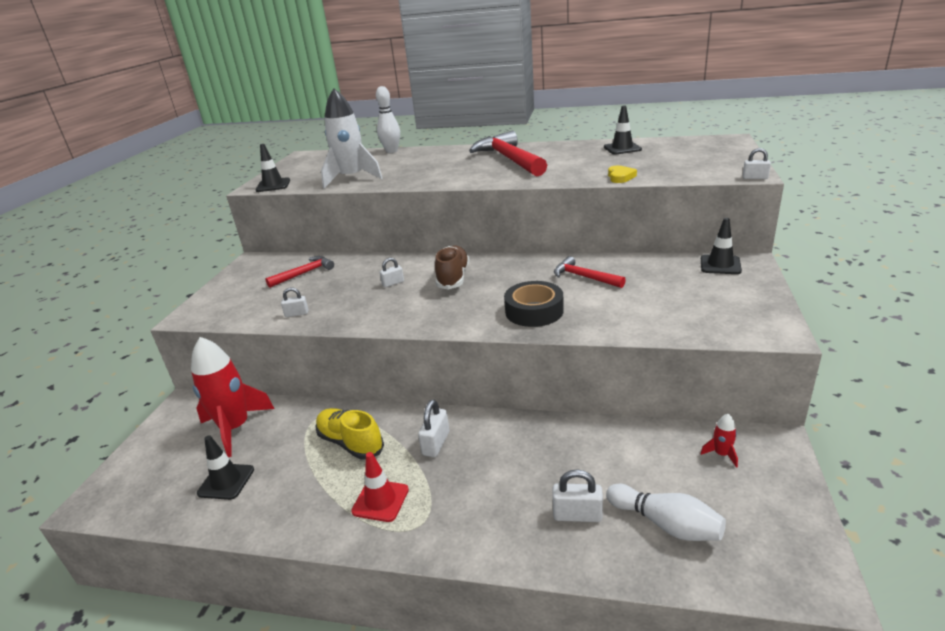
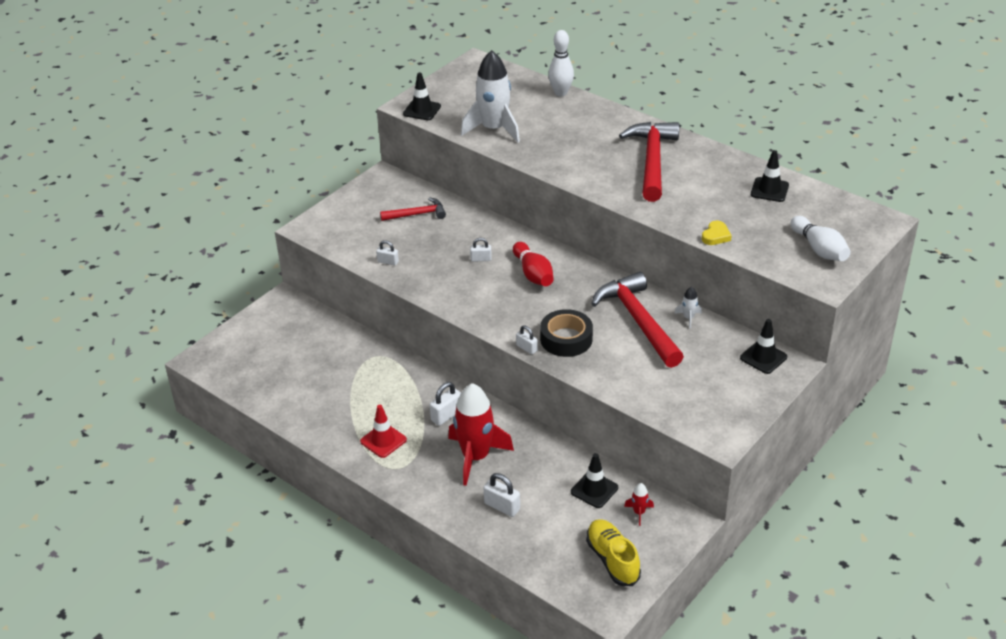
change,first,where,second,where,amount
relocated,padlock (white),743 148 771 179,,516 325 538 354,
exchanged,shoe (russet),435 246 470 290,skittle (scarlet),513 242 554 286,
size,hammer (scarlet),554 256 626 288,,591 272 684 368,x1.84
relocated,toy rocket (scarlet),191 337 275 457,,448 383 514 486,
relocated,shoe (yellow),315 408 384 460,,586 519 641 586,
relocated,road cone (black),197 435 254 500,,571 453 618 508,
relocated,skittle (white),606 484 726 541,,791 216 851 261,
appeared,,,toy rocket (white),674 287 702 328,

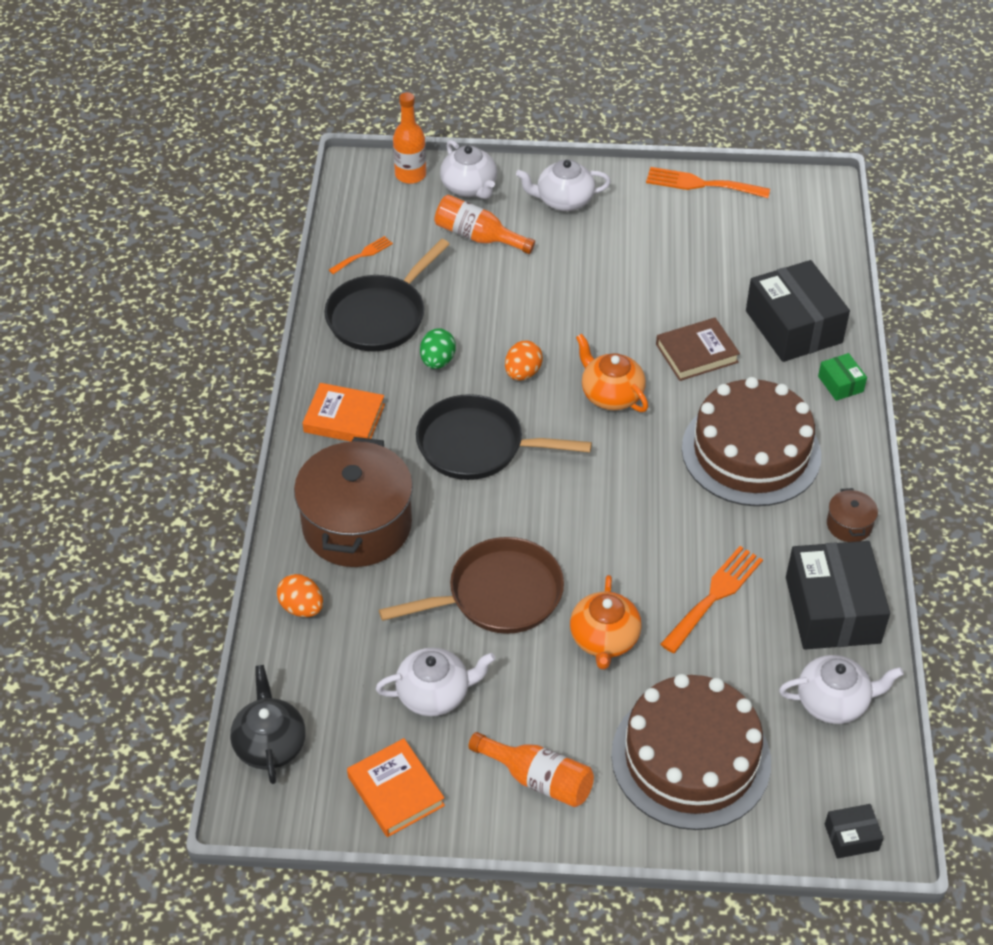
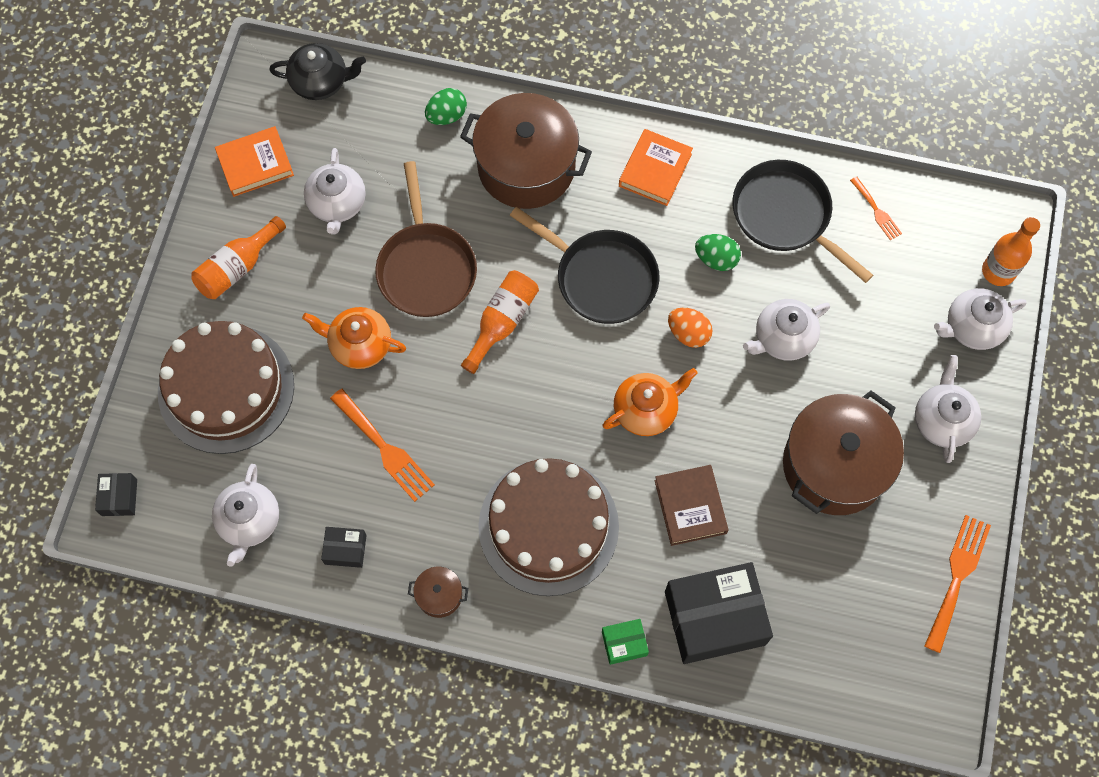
change,first,where,second,where,amount
relocated,drink bottle (bright orange),434 195 535 254,,461 270 539 374,
spun,pan (black),416 394 592 480,,510 207 659 324,105 degrees clockwise
size,parcel (black),786 541 890 649,,321 527 367 568,x0.45
colour,egg (bright orange),277 574 323 617,egg (leaf-green),425 88 467 125,
appeared,,,china teapot (white),743 299 830 361,
appeared,,,cooking pot (russet),783 391 904 515,

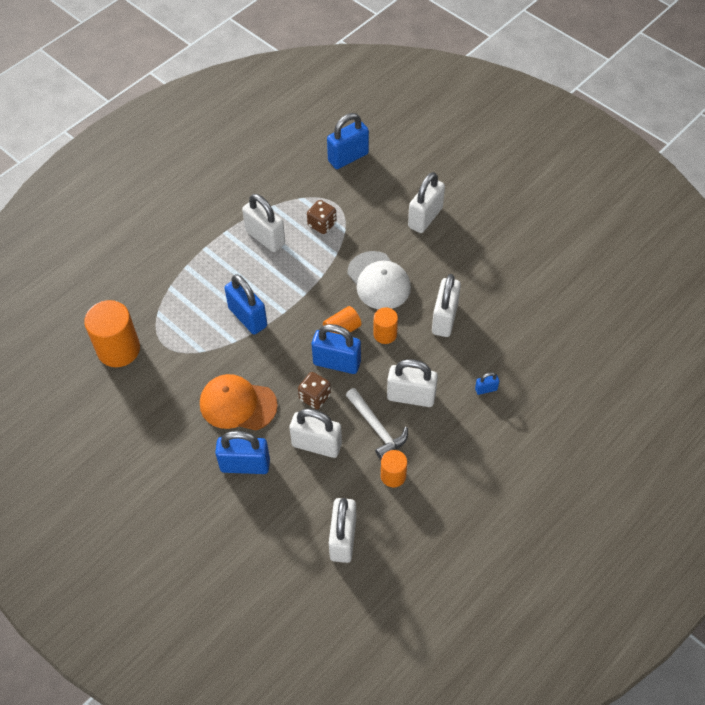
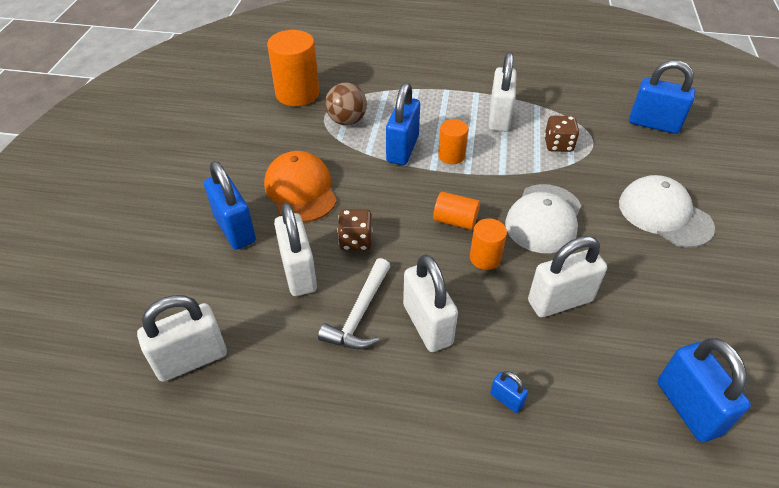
change,first,where,second,where,amount
exchanged,padlock (white),408 172 445 233,peaked cap (white),619 175 715 248,
relocated,padlock (blue),312 324 361 374,,657 338 751 442,
relocated,solid cylinder (bright orange),381 450 407 487,,438 119 468 164,
appeared,,,play ball (russet),325 83 367 125,

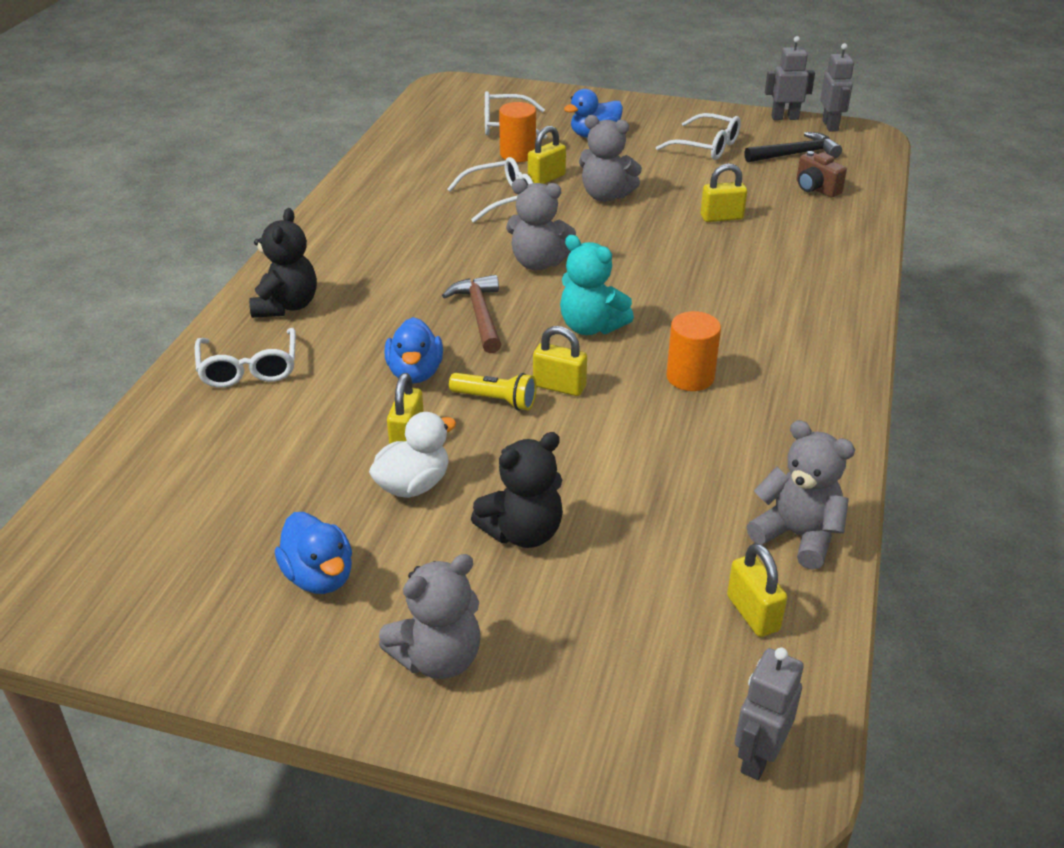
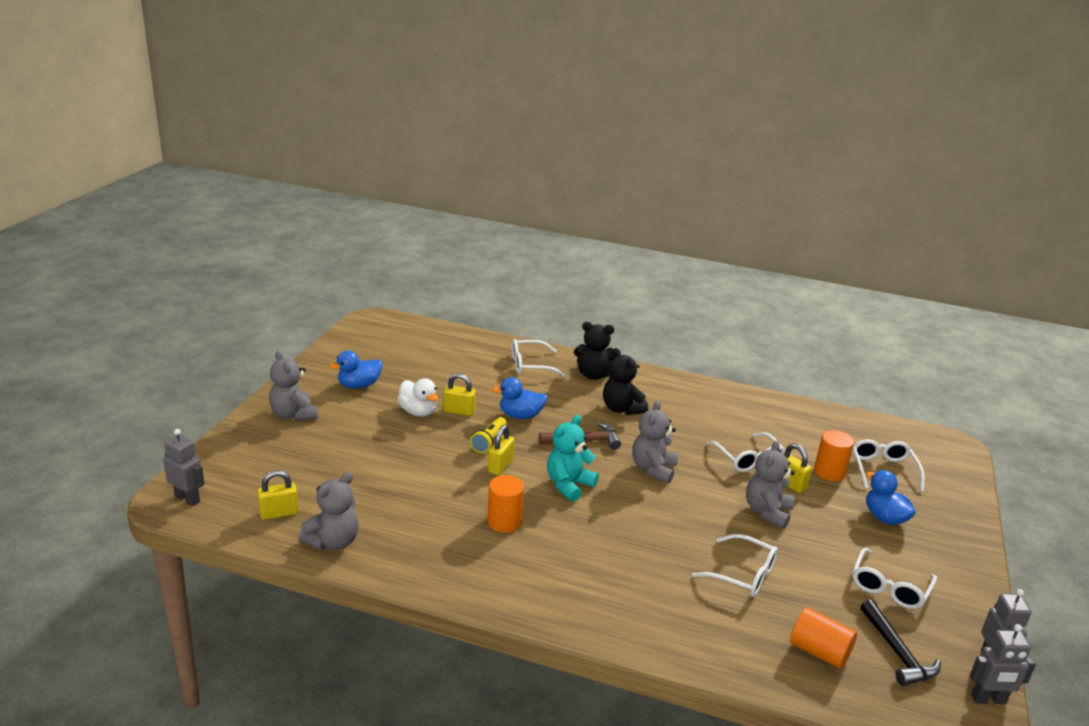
change,first,where,second,where,amount
exchanged,compact camera (russet),796 151 847 198,solid cylinder (bright orange),790 607 857 669,
exchanged,padlock (yellow),701 163 747 222,eyeglasses (white),692 534 778 597,
relocated,teddy (black),471 432 563 548,,603 348 648 415,

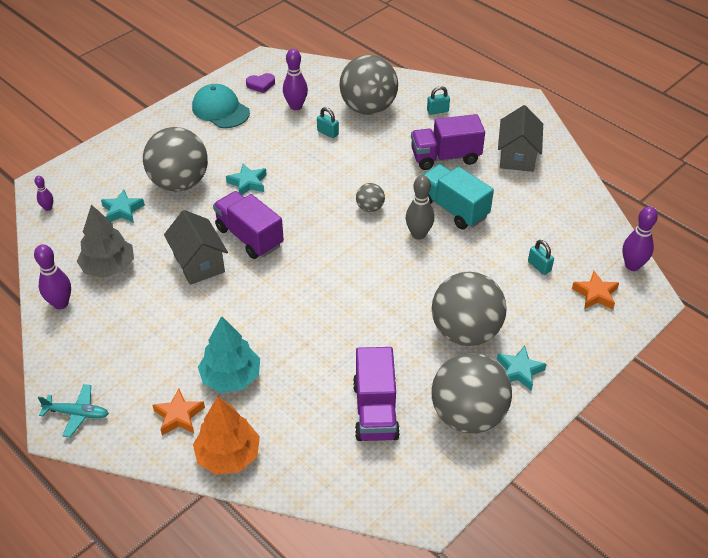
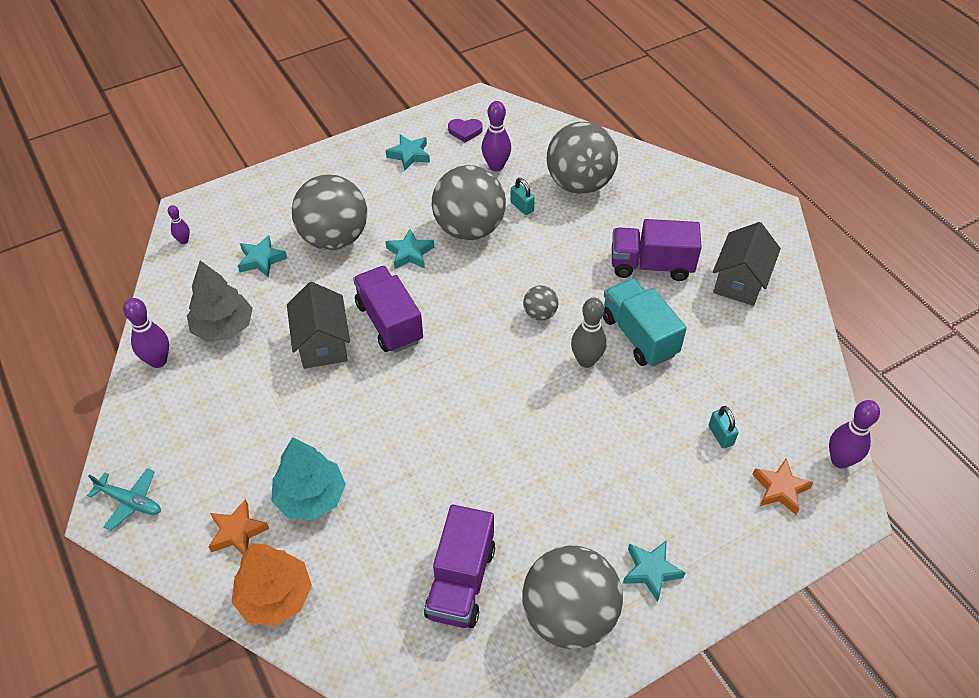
change,first,where,second,where,amount
exchanged,peaked cap (aqua),192 84 250 128,star (aqua),386 134 430 171,
missing,padlock (aqua),427 86 450 115,,,
relocated,play ball (ash-grey),432 272 507 346,,432 165 506 240,

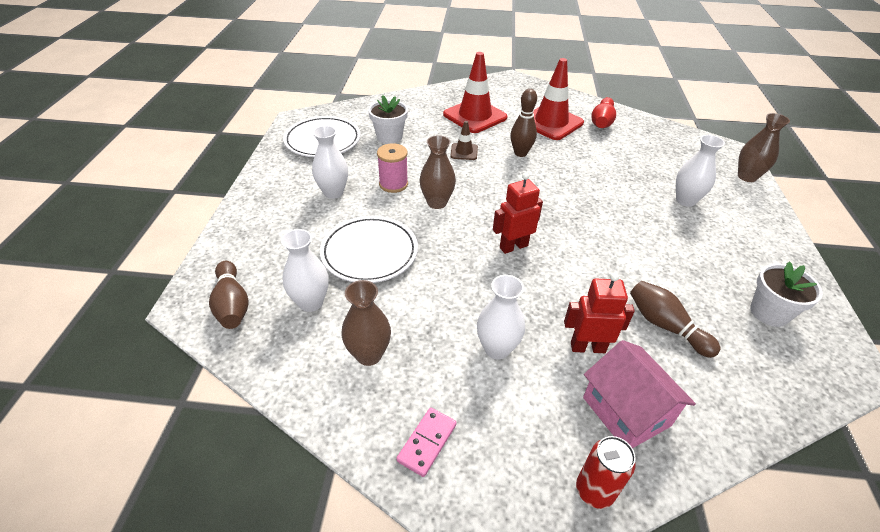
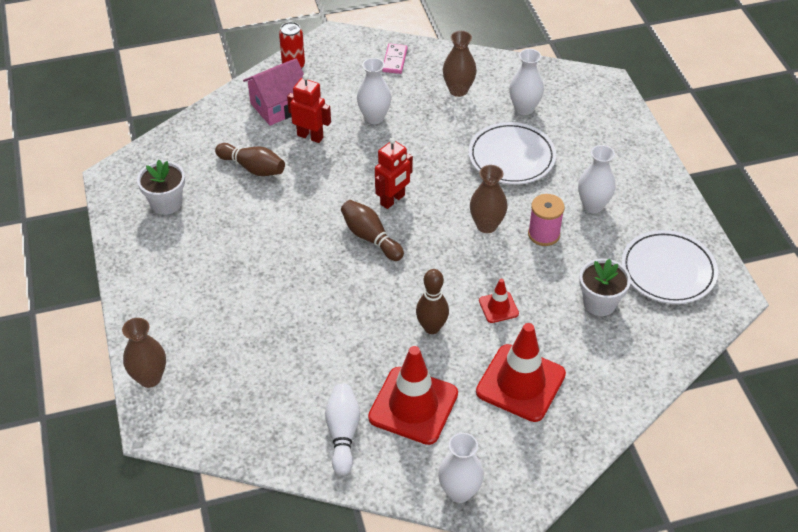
change,first,where,second,where,amount
colour,skittle (scarlet),591 97 616 128,skittle (white),325 384 360 476,
colour,road cone (russet),450 121 478 160,road cone (scarlet),479 279 519 323,
relocated,vase (white),676 135 725 207,,438 433 484 503,
relocated,skittle (russet),209 261 249 329,,341 200 404 261,
spun,toy robot (scarlet),564 272 635 353,,287 74 331 143,135 degrees counterclockwise
spun,cottage (rosy),583 340 696 448,,243 59 304 126,75 degrees counterclockwise

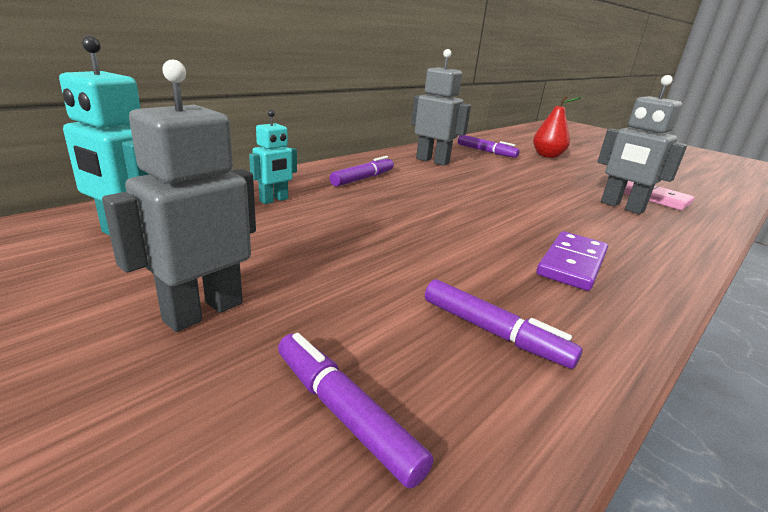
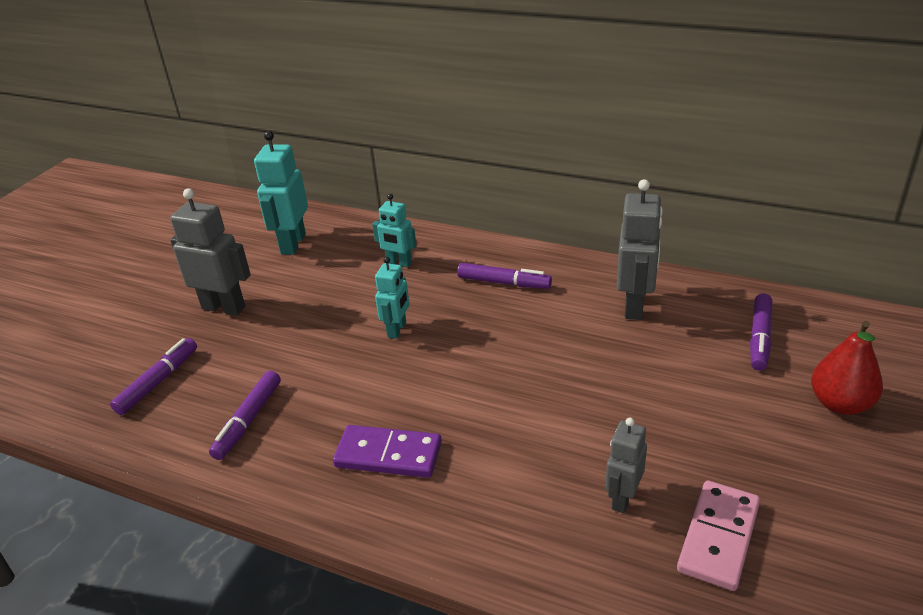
change,first,where,second,where,amount
size,toy robot (ash-grey),597 75 687 214,,605 417 647 513,x0.61
appeared,,,toy robot (aqua),375 257 410 339,

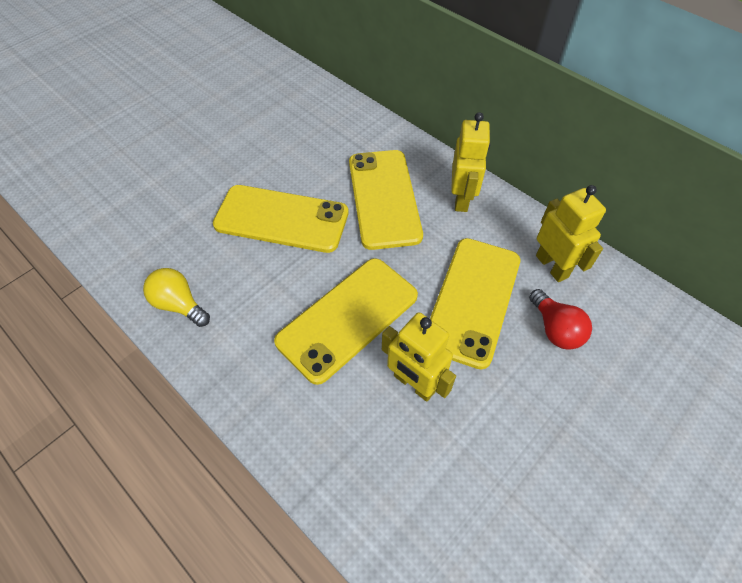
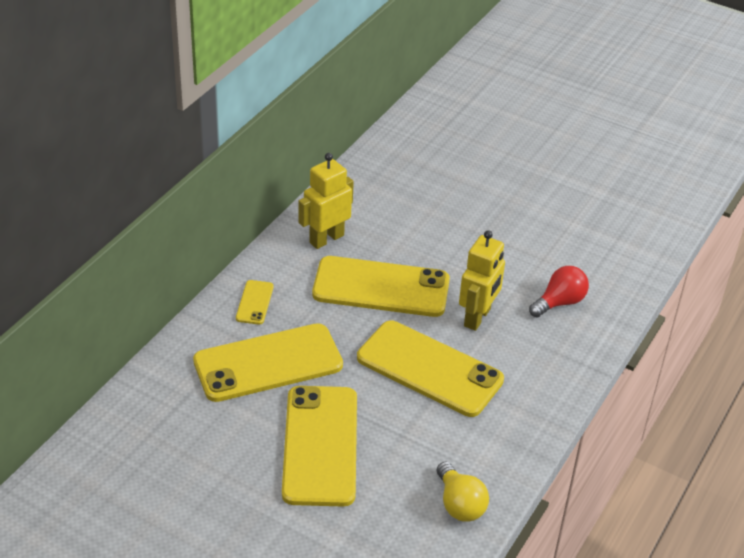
change,first,where,second,where,amount
exchanged,toy robot (yellow),451 112 490 212,smartphone (yellow),236 280 274 325,
spun,light bulb (yellow),143 268 210 327,,437 462 489 521,45 degrees counterclockwise
relocated,light bulb (scarlet),529 289 592 350,,529 266 589 318,

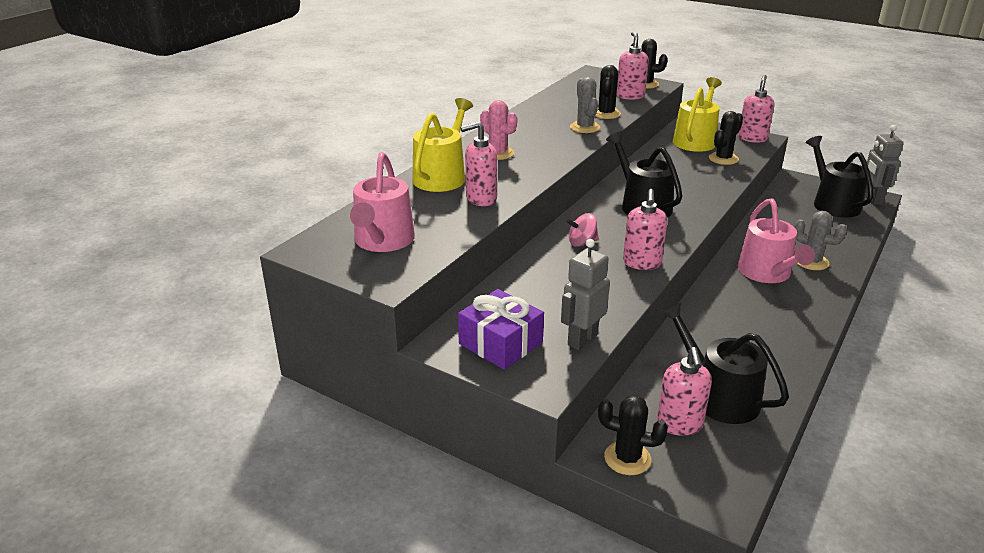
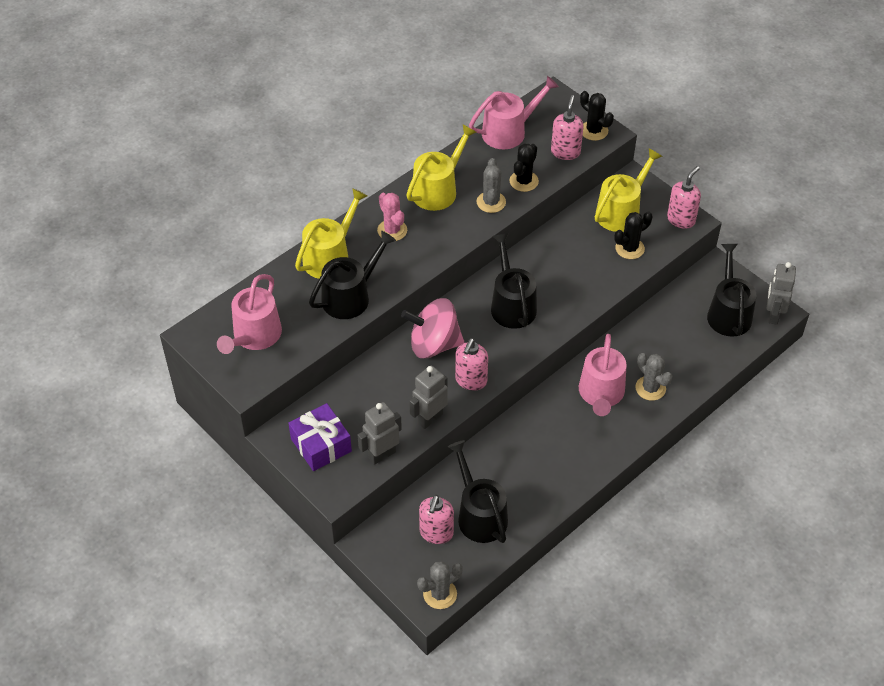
change,first,where,second,where,amount
exchanged,soap pump (rosy),460 122 497 206,sprinkling can (black),309 231 396 319,
size,spinning top (rosy),566 213 599 247,,401 298 464 359,x2.03
missing,saguaro cactus (black),598 395 668 475,,,
appeared,,,sprinkling can (rosy),469 76 559 149,
appeared,,,sprinkling can (yellow),407 125 477 211,
appeared,,,toy robot (ash-grey),409 365 448 429,
appeared,,,saguaro cactus (ash-grey),417 561 463 609,

